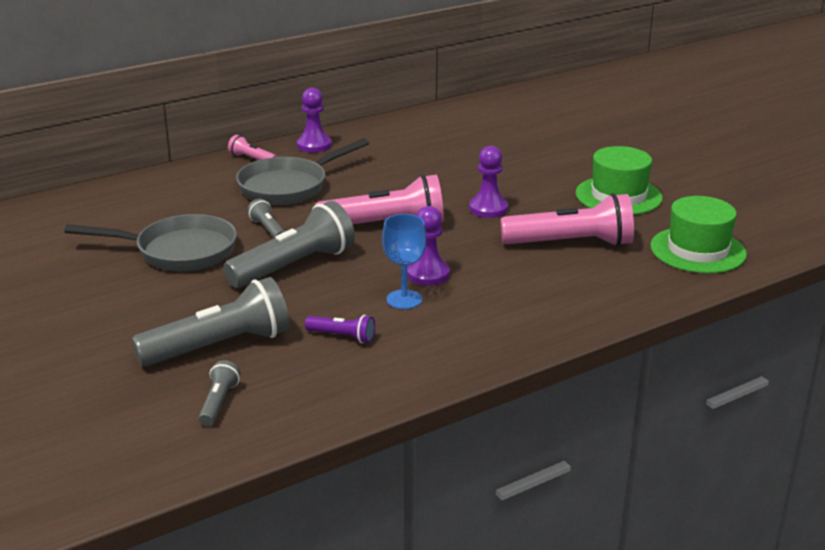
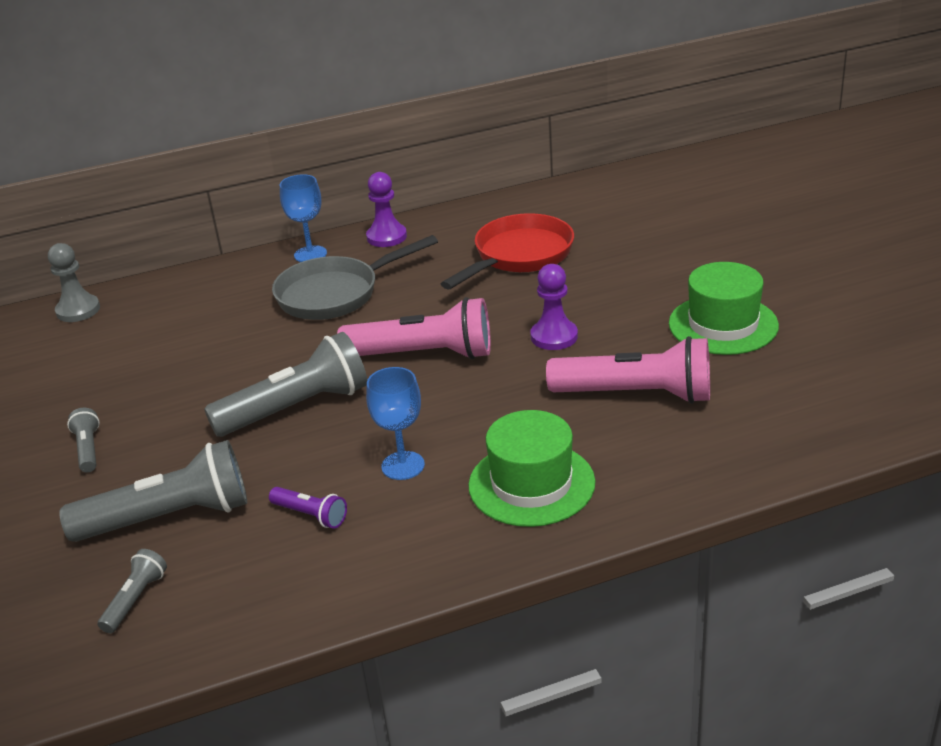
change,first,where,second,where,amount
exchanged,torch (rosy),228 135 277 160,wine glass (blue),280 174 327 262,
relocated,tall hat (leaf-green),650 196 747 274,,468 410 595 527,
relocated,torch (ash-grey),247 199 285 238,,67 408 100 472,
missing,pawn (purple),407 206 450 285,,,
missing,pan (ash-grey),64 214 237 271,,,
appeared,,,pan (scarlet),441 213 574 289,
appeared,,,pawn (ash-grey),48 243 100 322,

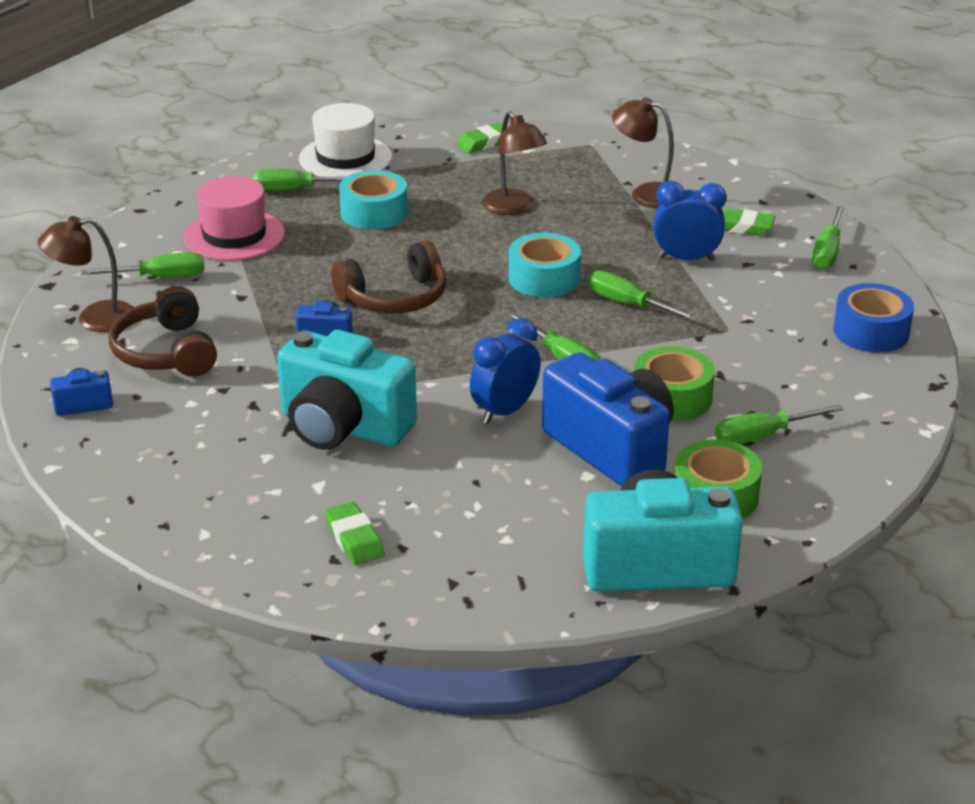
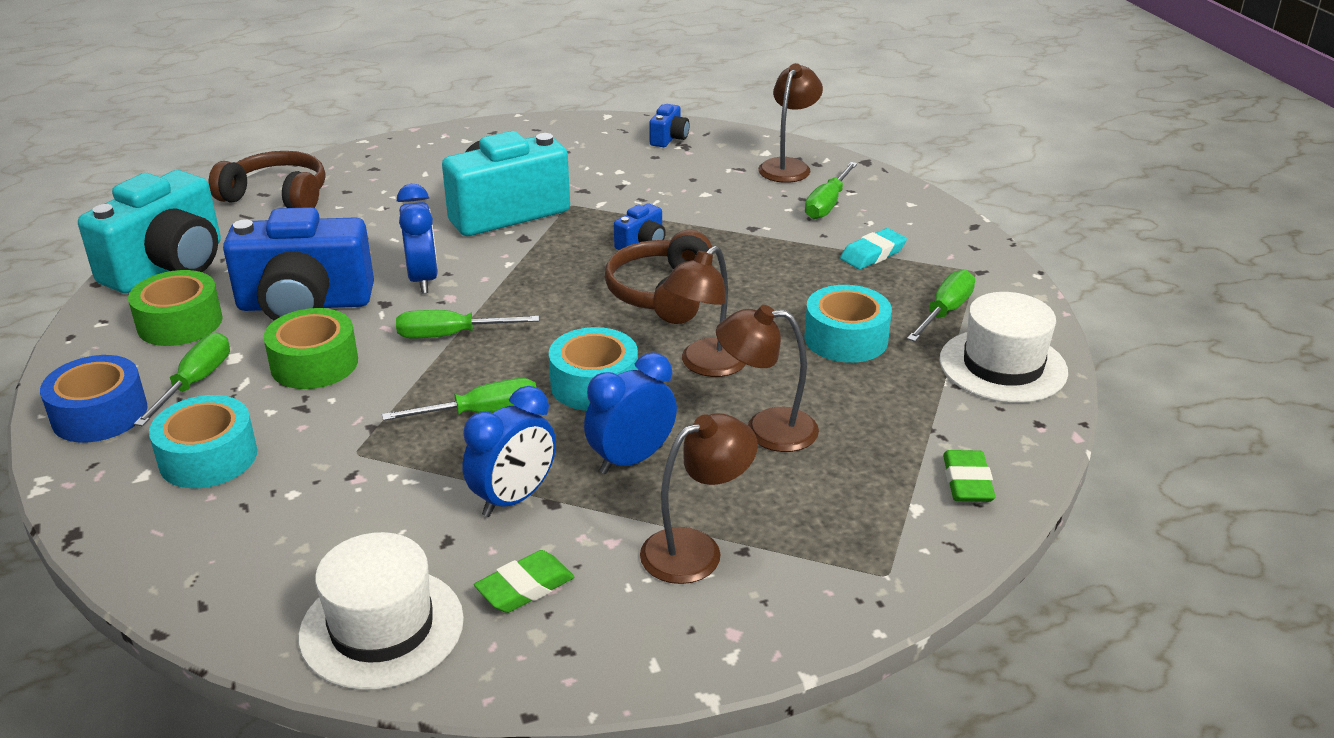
change,first,where,second,where,amount
exchanged,tall hat (rosy),184 176 285 261,pencil eraser (aqua),840 228 907 269,
exchanged,hand screwdriver (leaf-green),812 206 844 269,tall hat (white),298 532 464 690,
relocated,sticky tape (blue),834 283 914 352,,40 355 148 442,
relocated,headset (russet),109 286 217 377,,208 151 325 208,
missing,pencil eraser (leaf-green),324 502 385 565,,,
appeared,,,lamp (russet),663 246 746 377,
appeared,,,bedside clock (blue),584 352 677 474,
appeared,,,sticky tape (aqua),149 395 257 488,

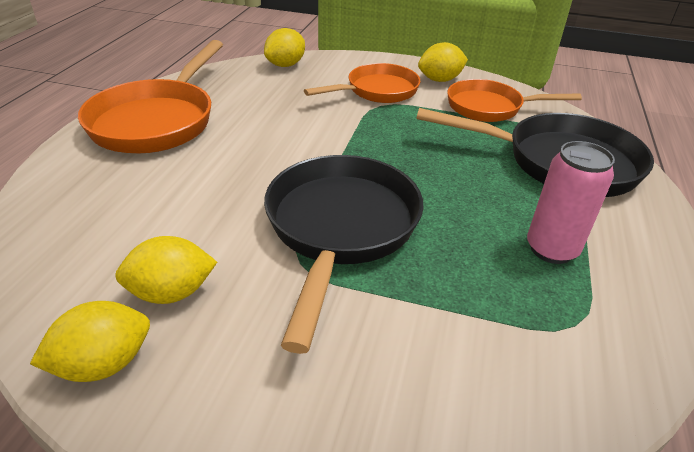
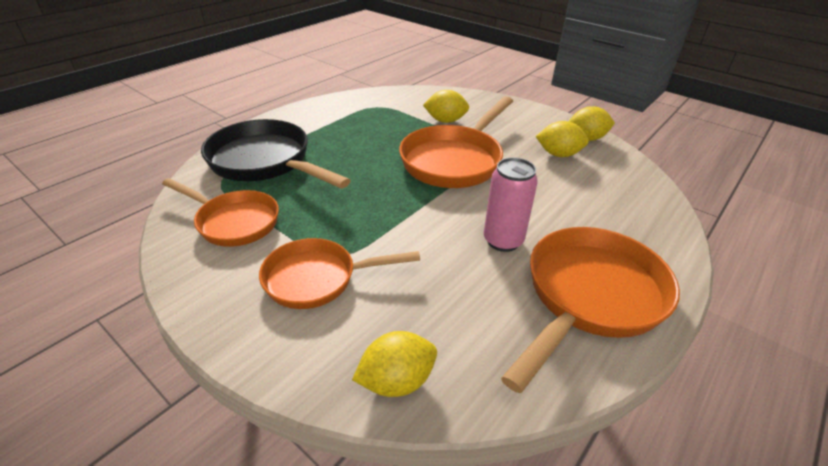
change,first,where,second,where,amount
relocated,citrus fruit (yellow),418 42 468 82,,423 90 469 123,
relocated,can (rosy),527 141 615 264,,484 157 538 252,
colour,pan (black),264 155 423 354,pan (bright orange),399 96 513 188,

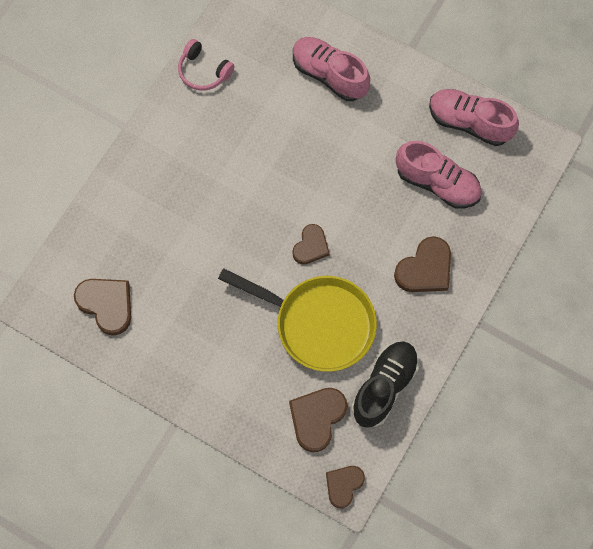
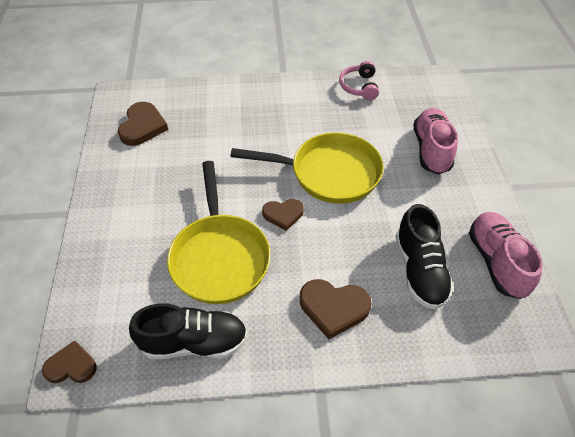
change,first,where,second,where,amount
colour,shoe (rosy),396 141 482 209,shoe (black),395 204 454 310,
missing,heart (russet),289 388 347 452,,,
appeared,,,pan (yellow),230 132 384 204,

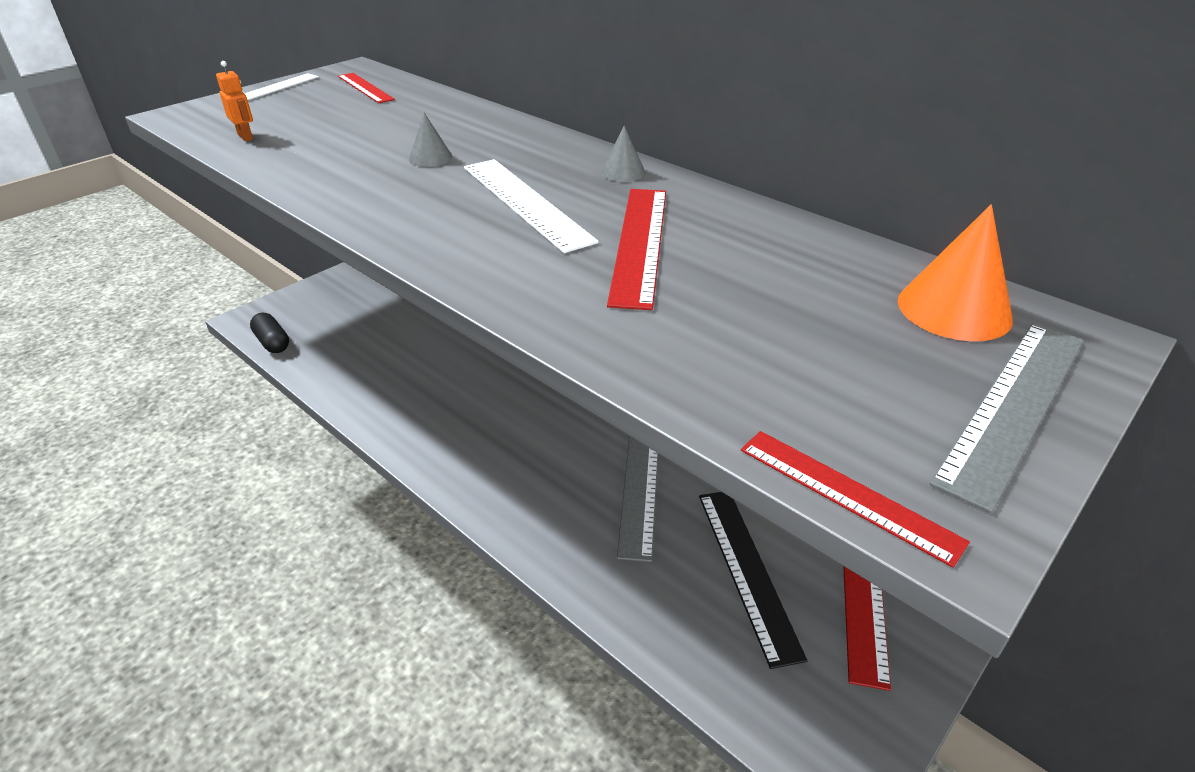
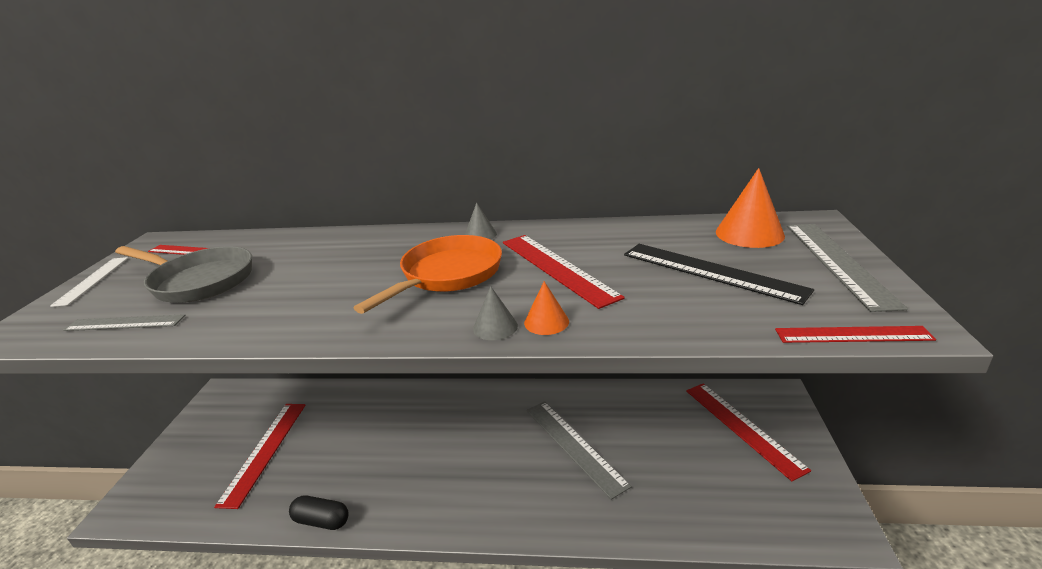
change,first,where,second,where,amount
exchanged,toy robot (bright orange),216 61 253 141,measuring stick (ash-grey),63 314 186 331,
relocated,solid cone (ash-grey),409 113 452 167,,473 286 518 340,
exchanged,measuring stick (white),464 159 599 253,pan (bright orange),354 235 502 314,
relocated,pill (black),250 313 289 353,,289 496 349 530,
relocated,measuring stick (black),699 492 808 669,,624 244 814 305,
appeared,,,pan (ash-grey),115 246 252 303,
appeared,,,solid cone (bright orange),524 281 569 335,
appeared,,,measuring stick (scarlet),214 404 305 509,

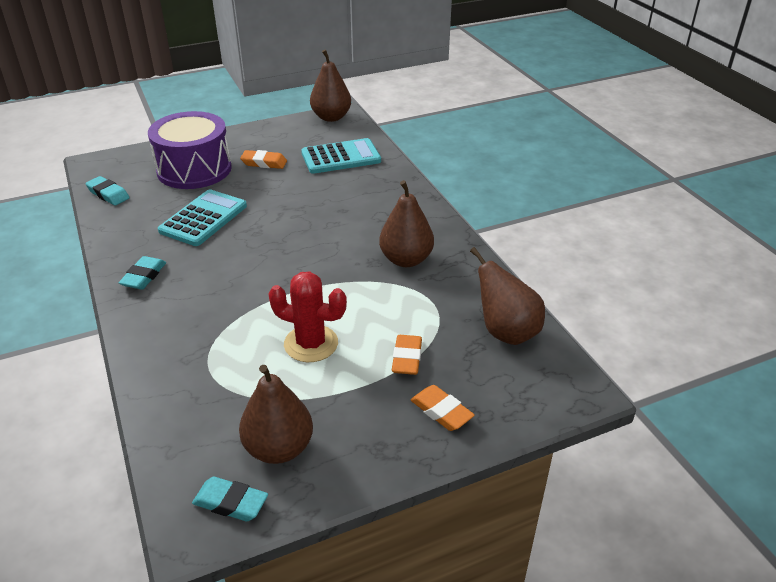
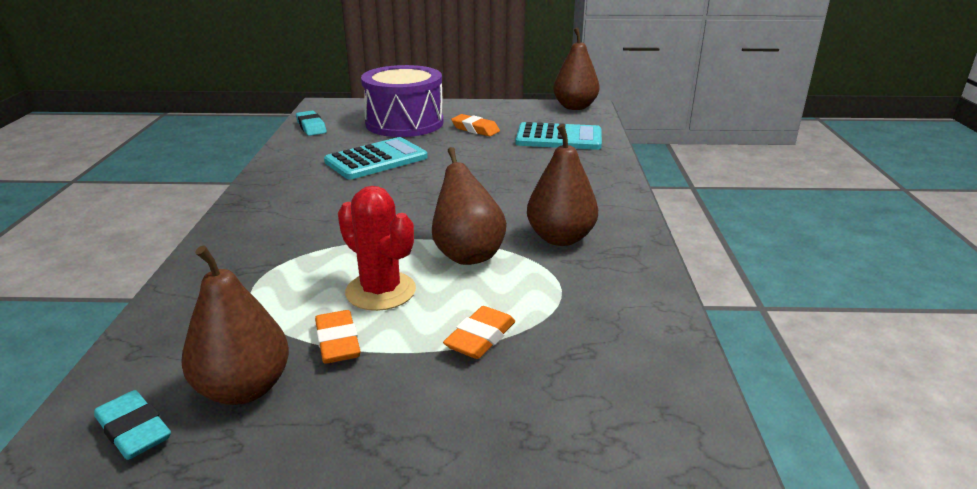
change,first,where,second,where,amount
relocated,pear (russet),470 247 545 345,,432 147 507 265,
missing,pencil eraser (aqua),119 256 166 289,,,
relocated,pencil eraser (bright orange),411 385 475 431,,315 310 360 364,

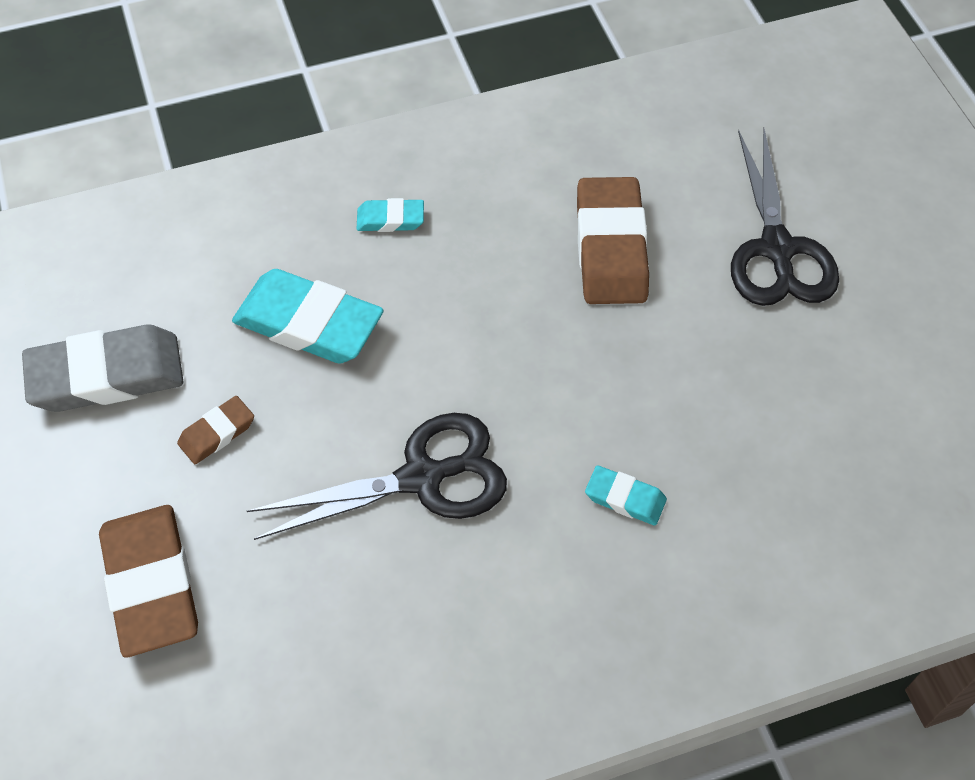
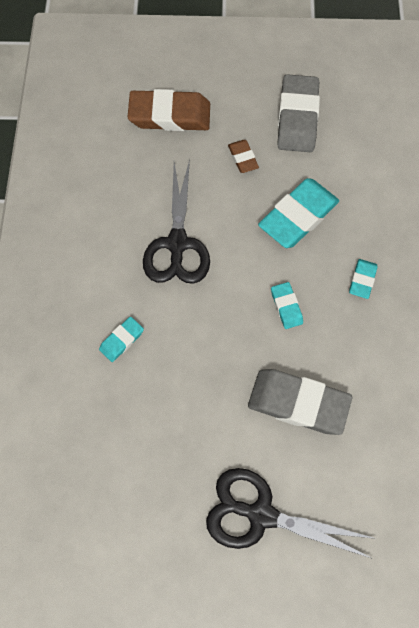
change,first,where,second,where,amount
colour,pencil eraser (russet),577 177 649 304,pencil eraser (ash-grey),248 369 352 435,
appeared,,,pencil eraser (aqua),271 282 303 329,

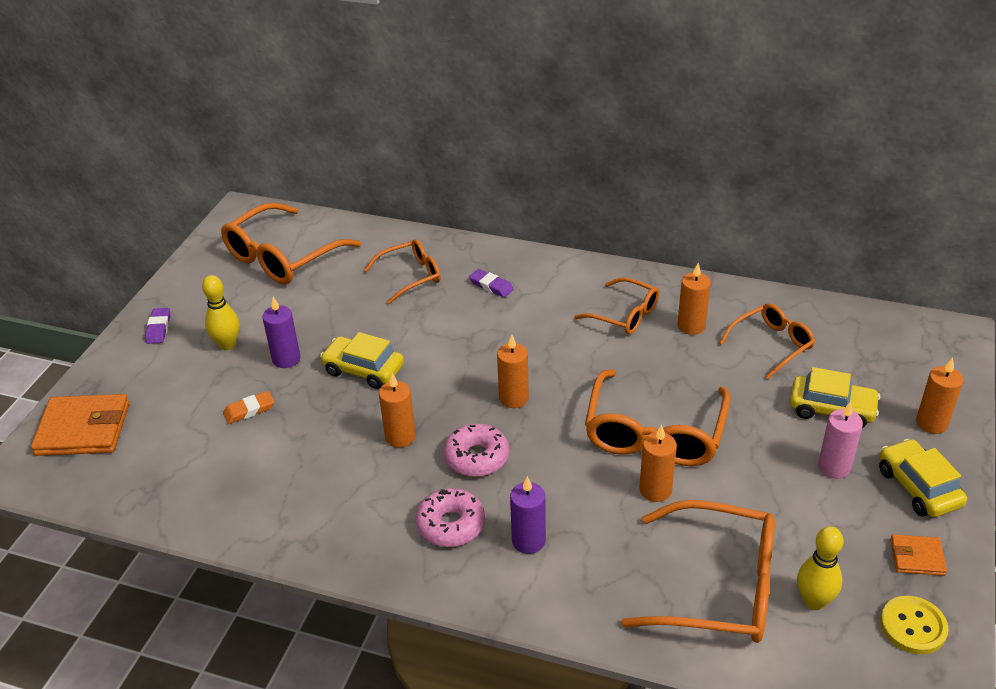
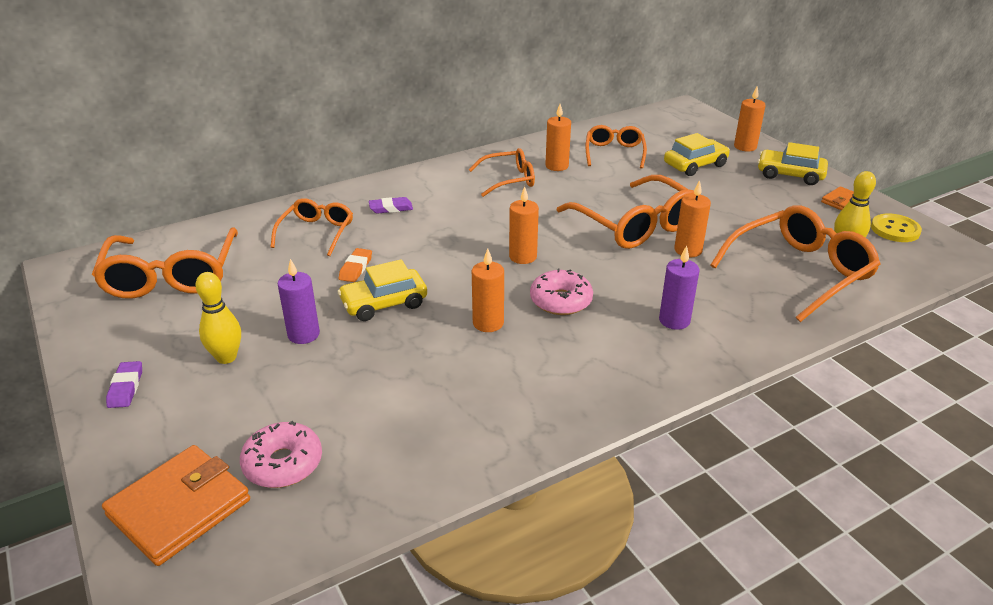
change,first,where,second,where,amount
spun,pencil eraser (purple),145 308 170 344,,106 361 142 408,45 degrees clockwise
relocated,pencil eraser (bright orange),223 391 274 424,,339 248 372 282,
missing,candle (rosy),818 401 863 478,,,
relocated,doughnut (rosy),416 488 485 547,,240 421 322 488,

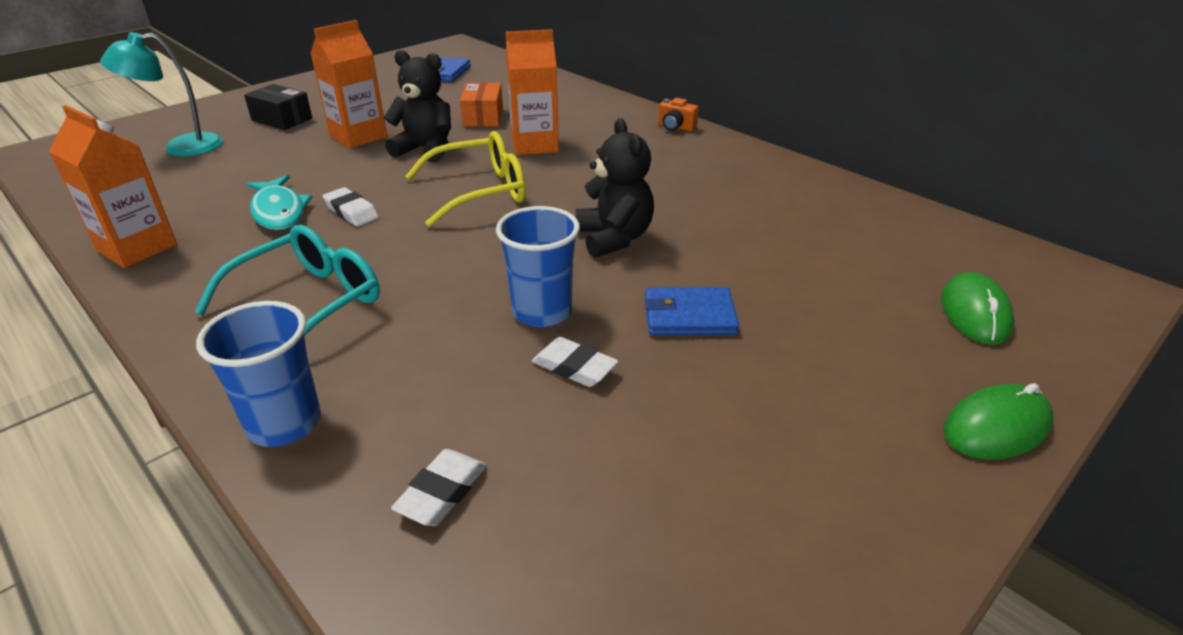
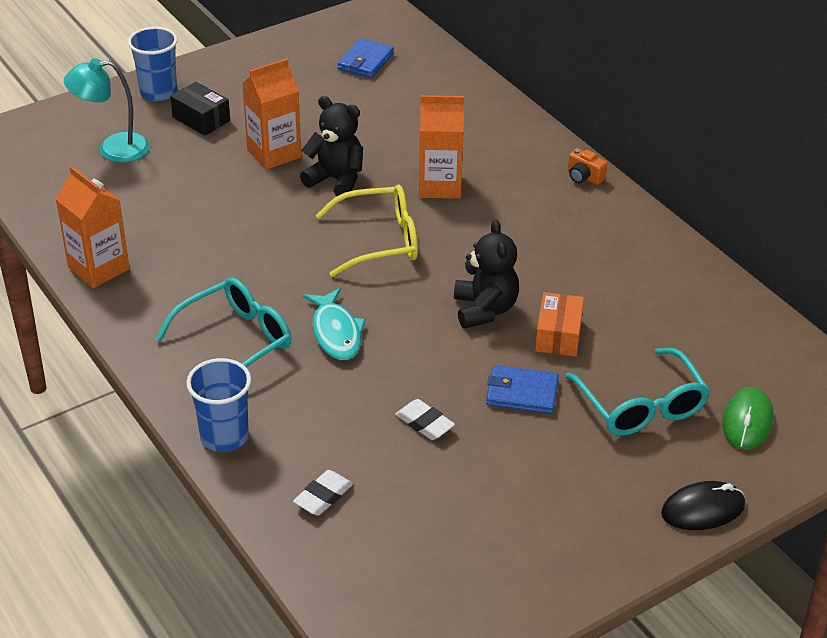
change,first,where,second,where,amount
relocated,parcel (bright orange),460 83 503 127,,535 292 584 357,
relocated,fish (aqua),246 175 312 230,,303 288 366 360,
missing,pencil eraser (white),323 187 379 226,,,
relocated,tumbler (blue),496 206 580 327,,128 27 178 101,
colour,PC mouse (leaf-green),943 383 1054 460,PC mouse (black),661 481 745 530,
appeared,,,eyeglasses (aqua),565 348 710 436,

